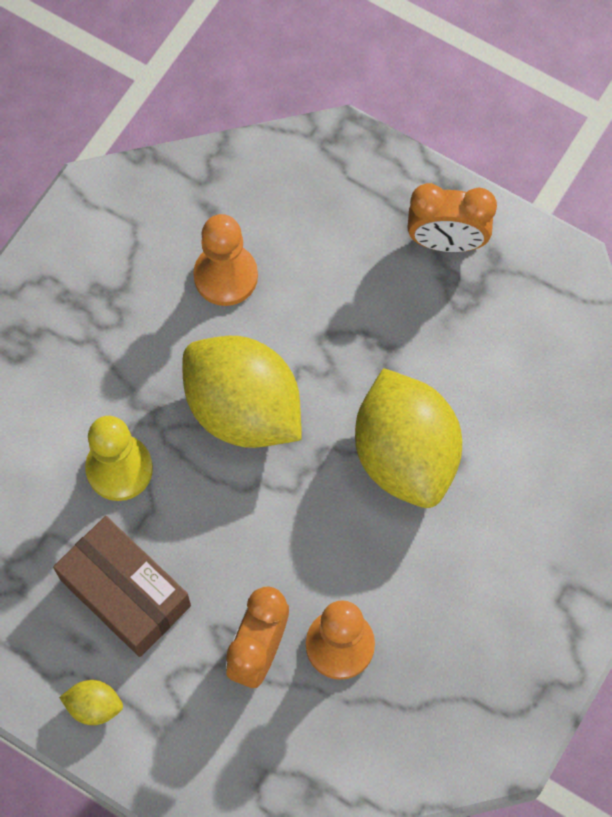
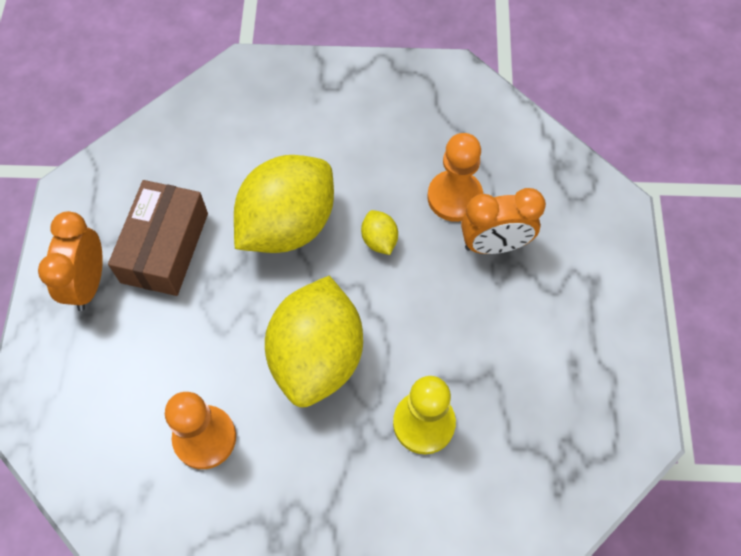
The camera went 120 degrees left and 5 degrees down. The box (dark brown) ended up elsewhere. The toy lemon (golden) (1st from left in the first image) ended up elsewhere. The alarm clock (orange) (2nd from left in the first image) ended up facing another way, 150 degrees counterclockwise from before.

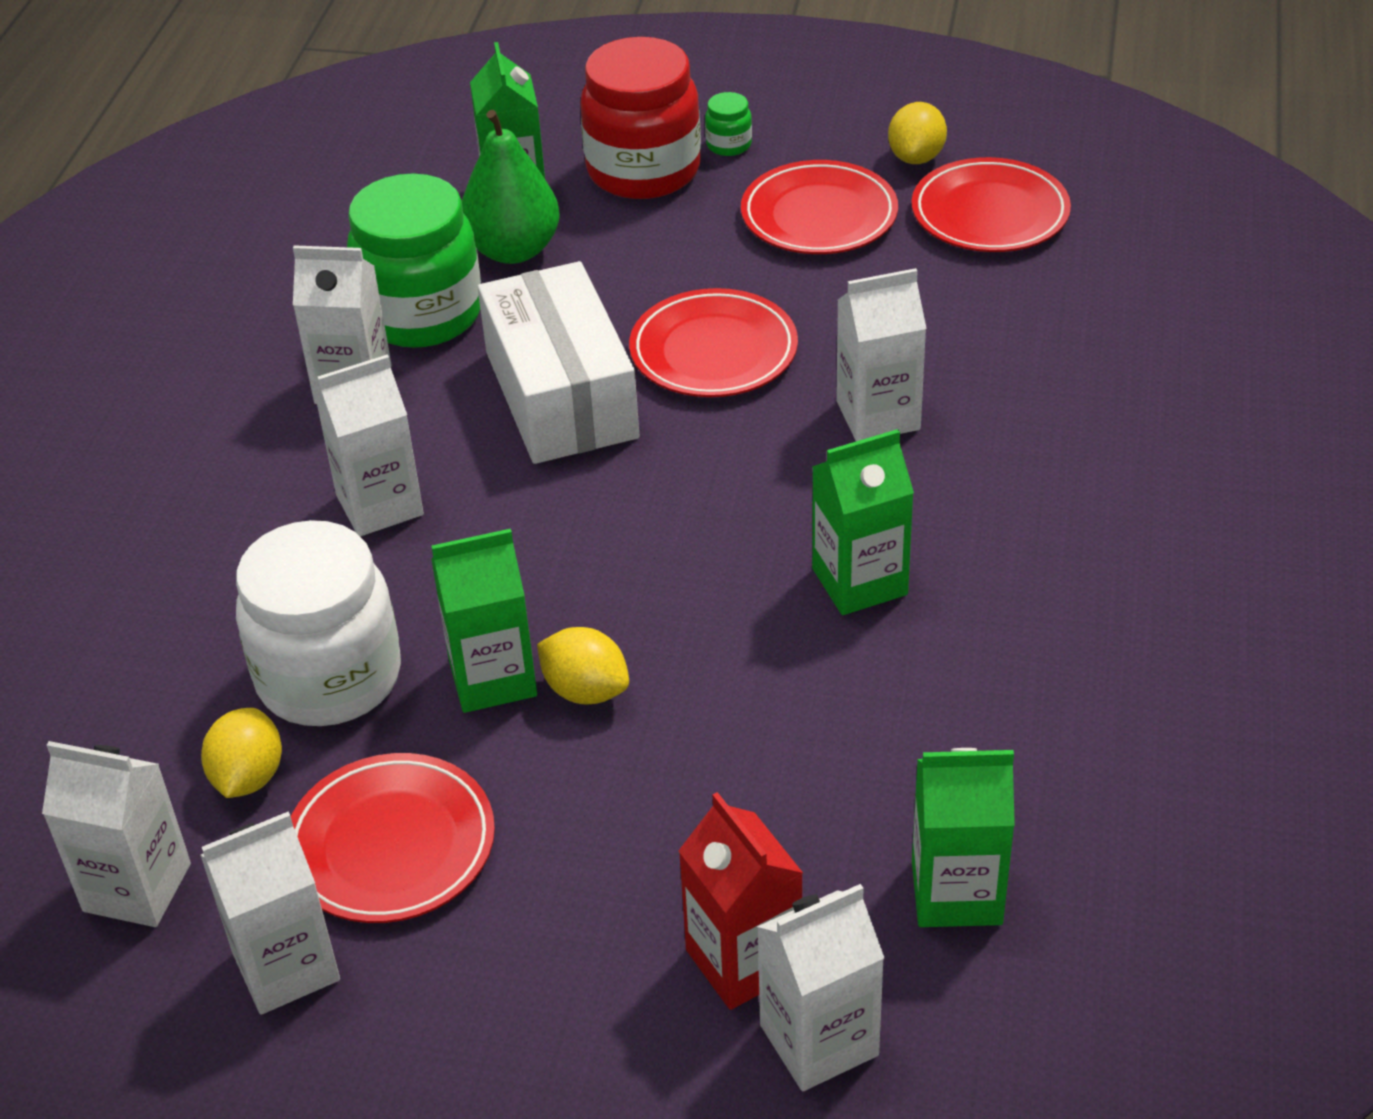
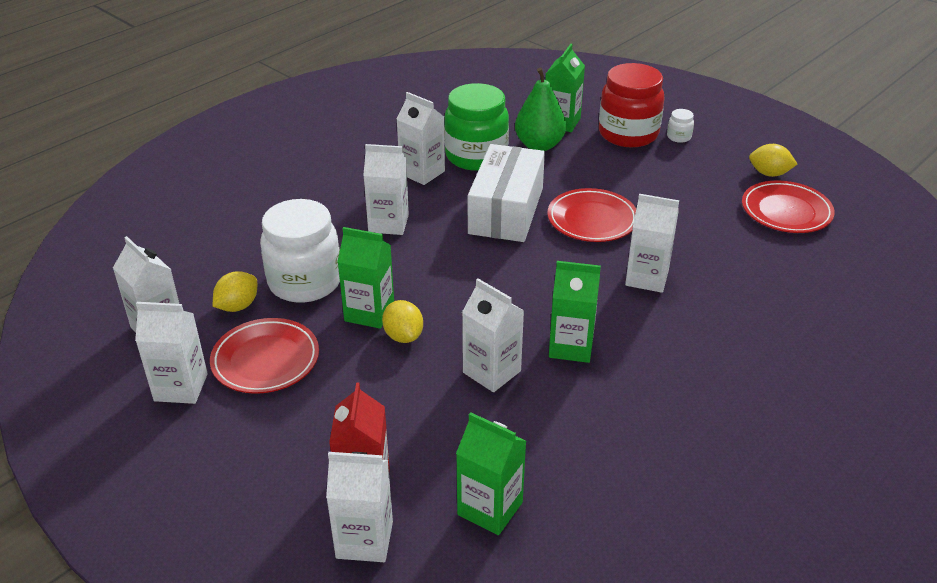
The camera went 30 degrees right and 5 degrees down. What was the preserve jar (leaf-green) (2nd from left) turned into the preserve jar (pure white) (2nd from left). The second view lost the dinner plate (crimson) (3rd from left). The toy lemon (golden) (3rd from left) ended up facing another way, 60 degrees clockwise from before. The second view gained the milk carton (pure white) (6th from left).

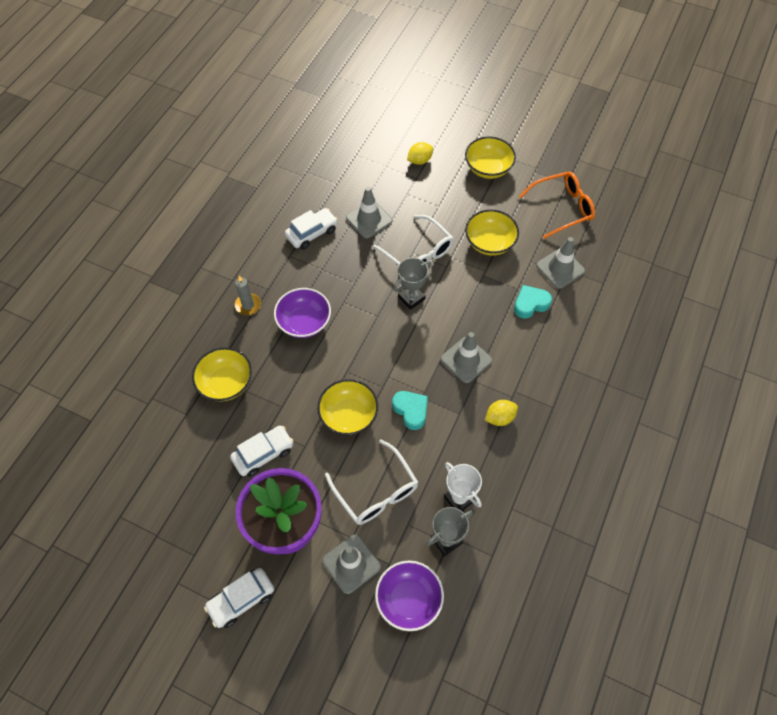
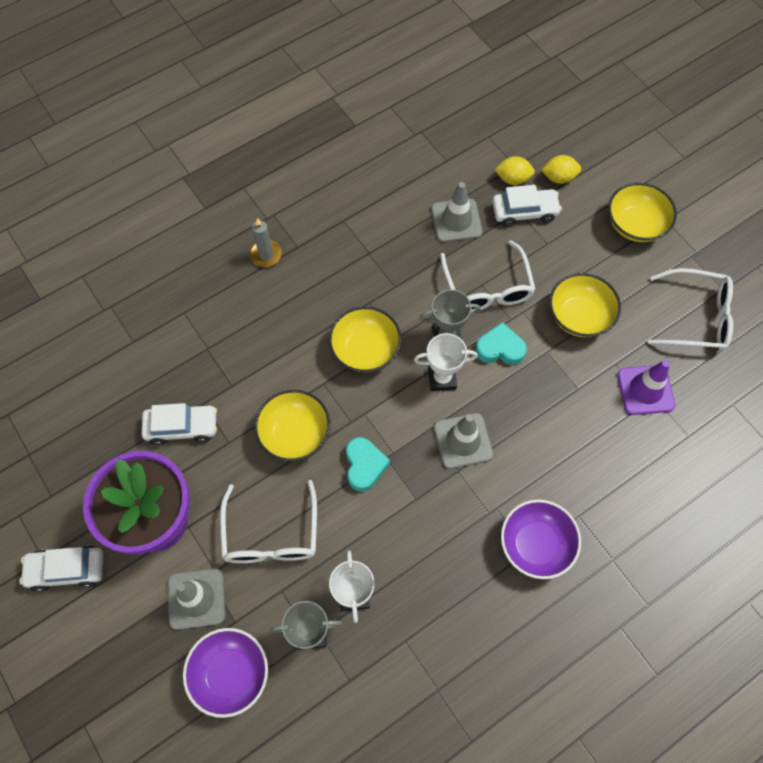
The camera went 30 degrees right and 5 degrees up. The deep dish (golden) (1st from left in the first image) ended up elsewhere. The deep dish (violet) (1st from left in the first image) ended up elsewhere. The automobile (pure white) (3rd from left) ended up elsewhere. The toy lemon (golden) (2nd from left in the first image) ended up elsewhere. The heart shape (teal) (2nd from left) ended up elsewhere. What was the glasses (orange) turned into the glasses (pure white) (3rd from left). What was the road cone (grey) (4th from left) turned into the road cone (violet). The second view gained the trophy (pure white) (2nd from left).

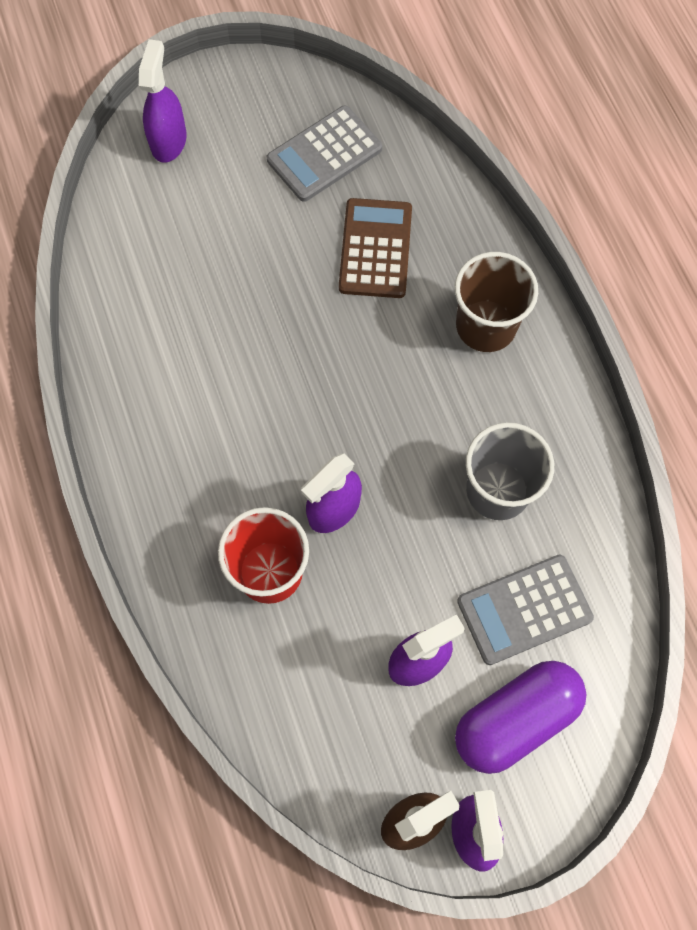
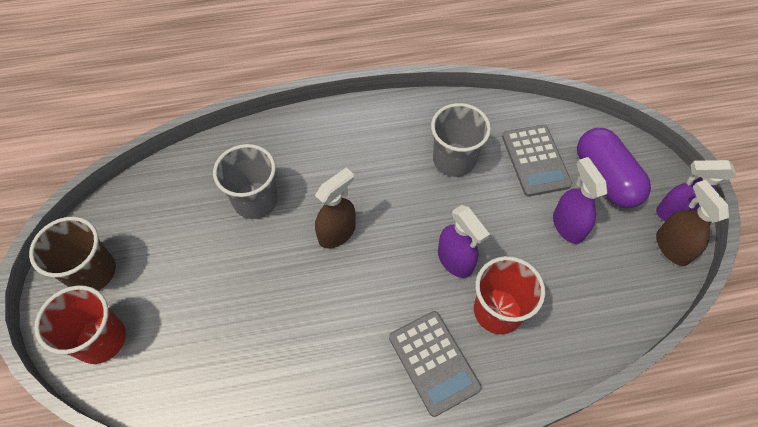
The camera went 80 degrees left and 10 degrees down. Where the sprayer (violet) (1st from left) stood, the cup (crimson) (1st from left) came to stand. The calculator (grey) (1st from left) ended up elsewhere. Where the calculator (dark brown) stood, the cup (grey) (1st from left) came to stand. The cup (dark brown) ended up elsewhere. The second view gained the sprayer (dark brown) (1st from left).

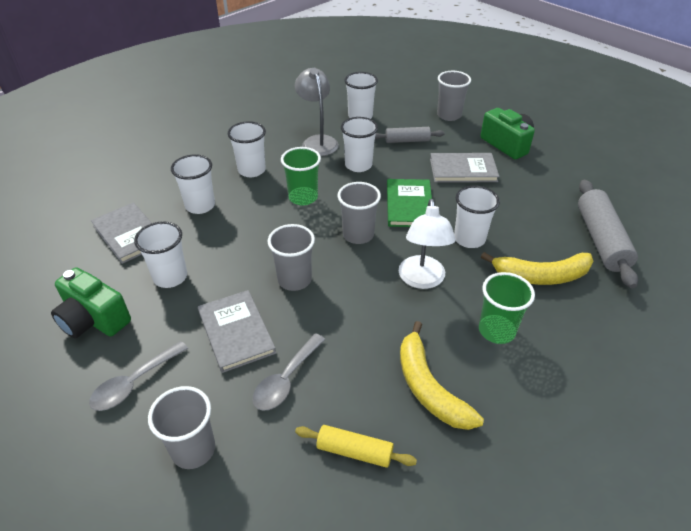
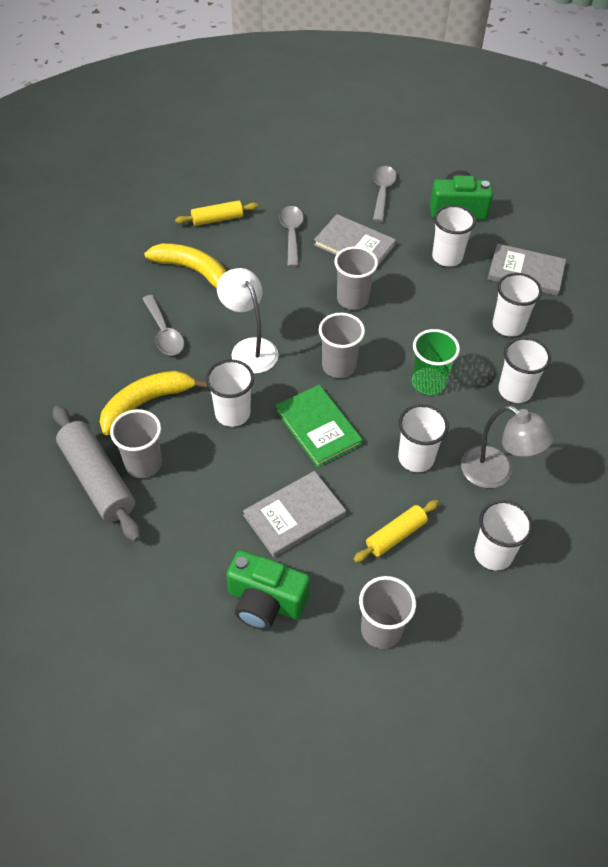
The camera went 145 degrees right and 10 degrees up. The cup (grey) (1st from left) ended up elsewhere. What was the pastry roller (grey) (1st from left) turned into the pastry roller (golden) (2nd from left). Where the cup (leaf-green) (2nd from left) stood, the teaspoon (grey) (1st from left) came to stand.

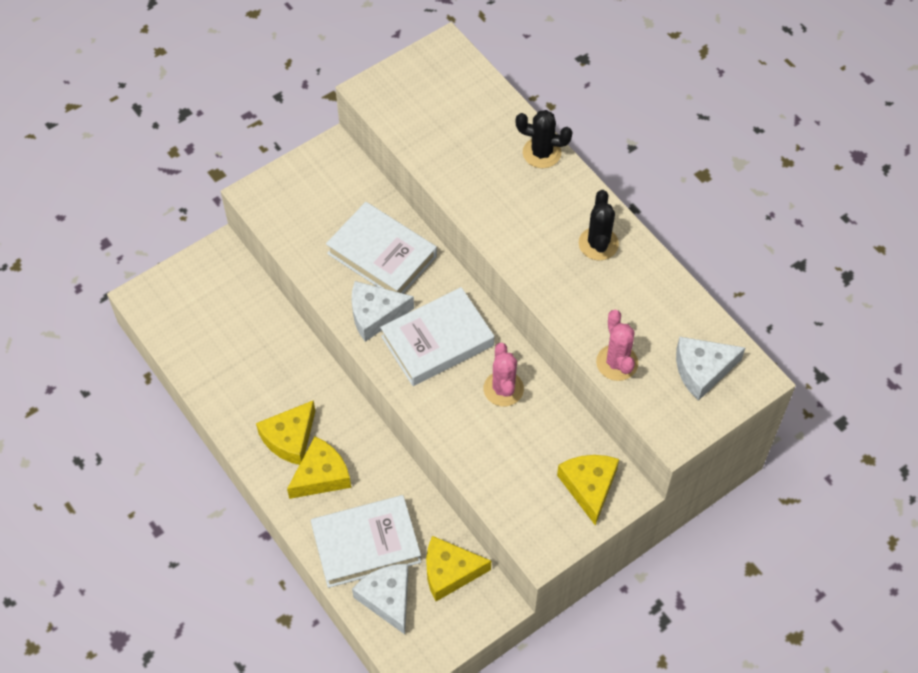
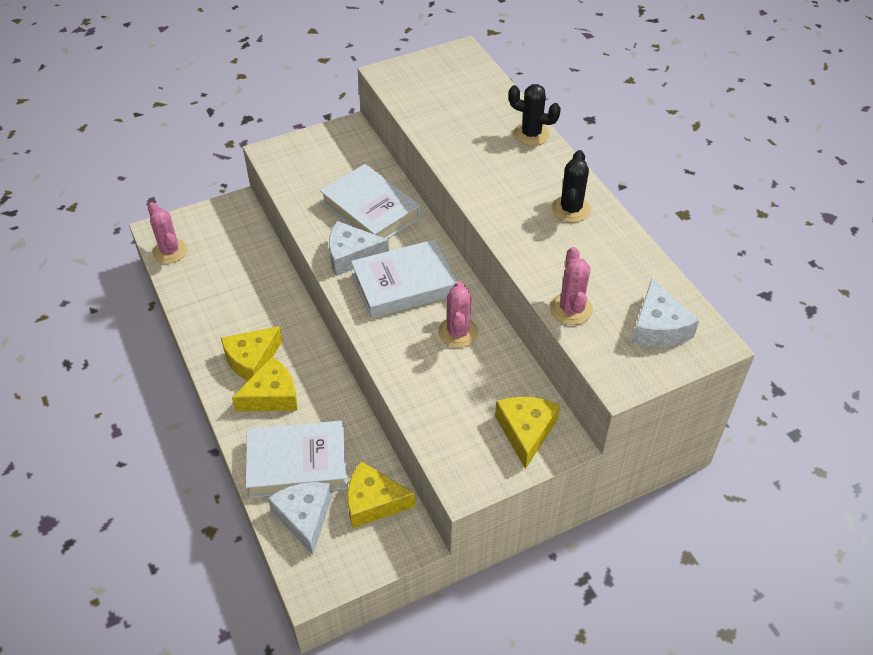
The camera went 10 degrees right and 10 degrees down. The cheese (pure white) (3rd from left) ended up facing another way, 90 degrees counterclockwise from before. The second view gained the prickly plant (rose-pink) (1st from left).

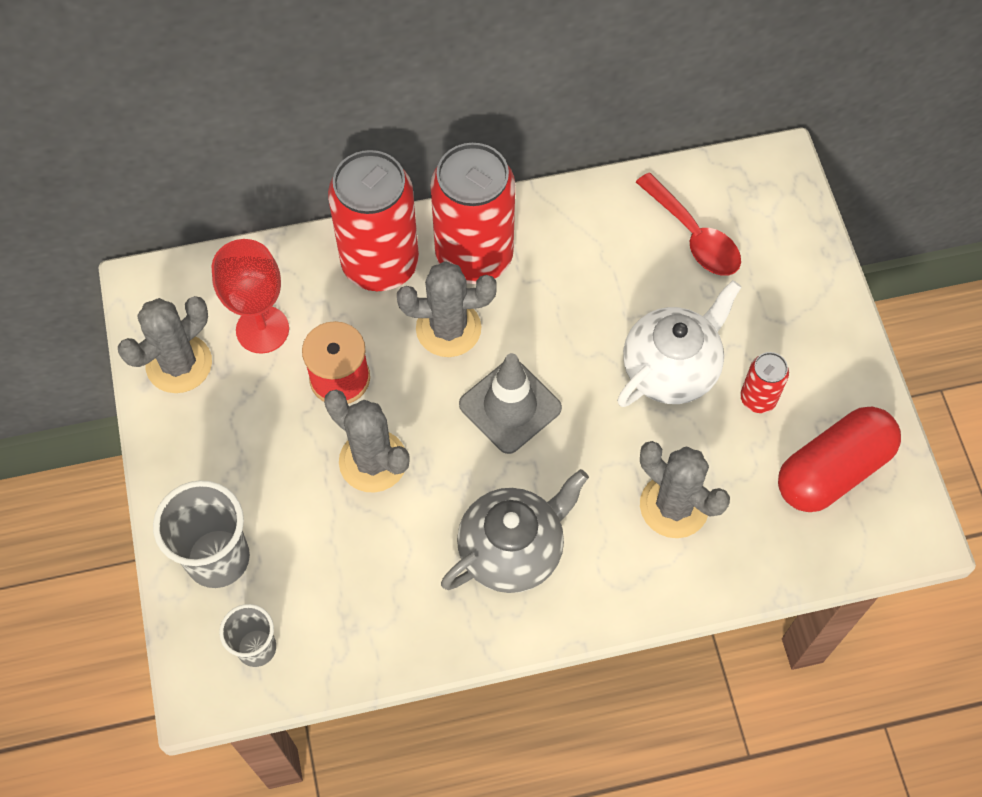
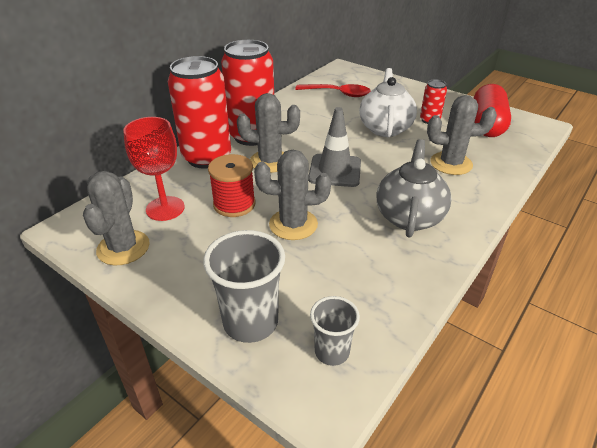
The camera went 40 degrees left and 25 degrees down. The prickly plant (grey) (3rd from left in the first image) ended up facing another way, 45 degrees clockwise from before.

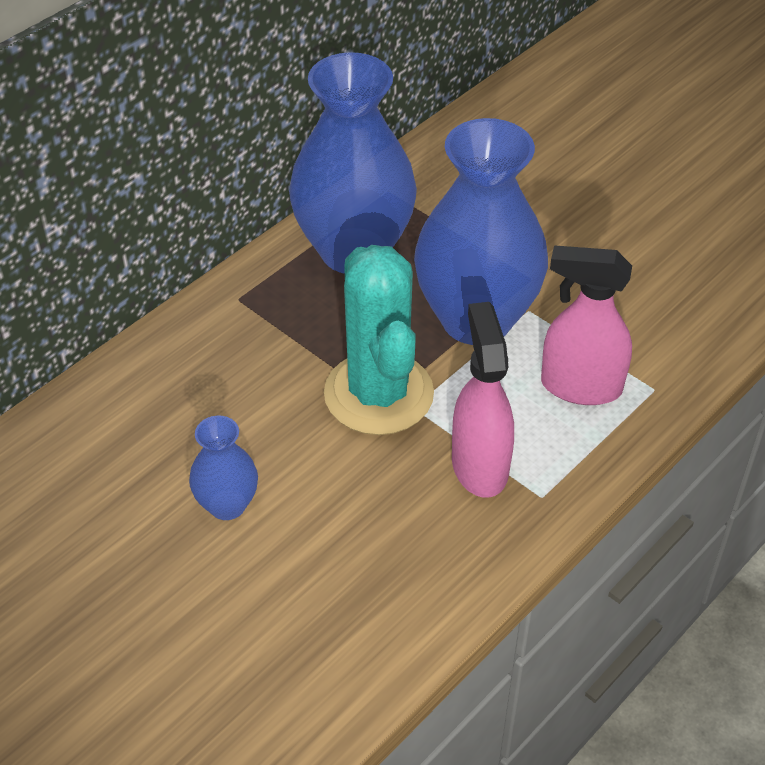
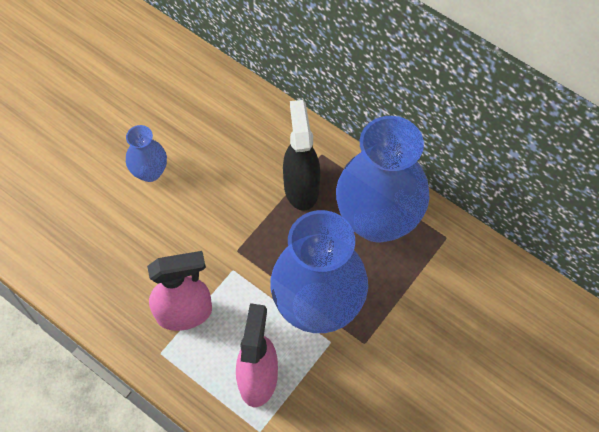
The camera went 85 degrees right and 15 degrees up. The second view lost the prickly plant (teal). The second view gained the sprayer (black).

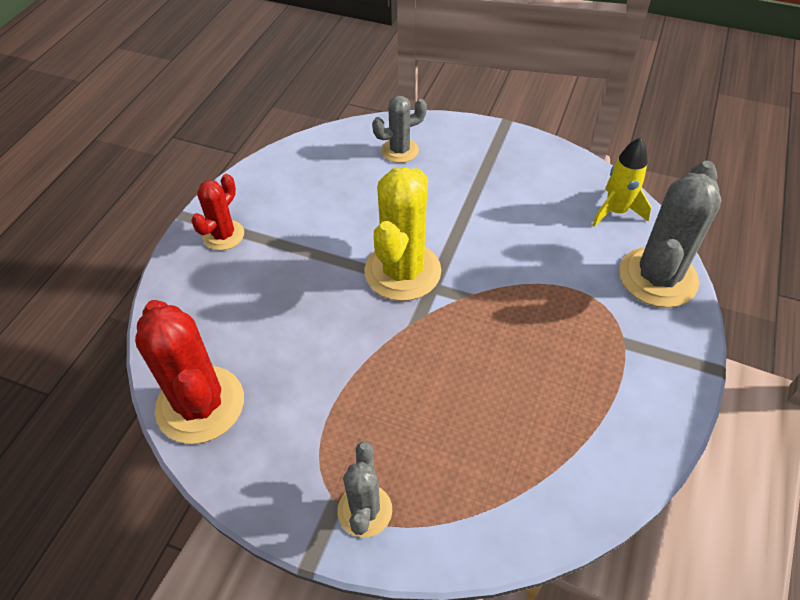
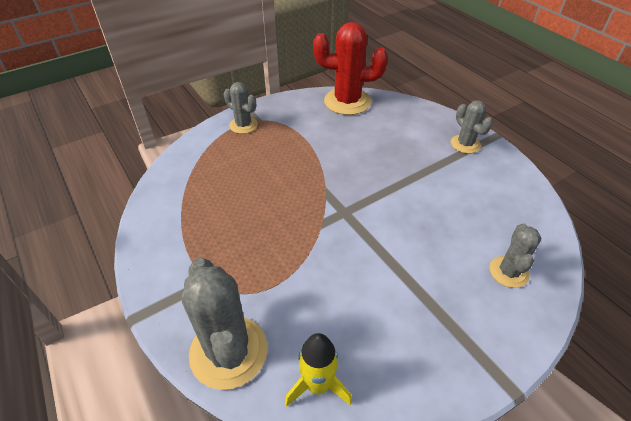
The camera went 125 degrees right and 5 degrees down. What was the prickly plant (crimson) (2nd from left) turned into the prickly plant (grey) (3rd from left). The second view lost the prickly plant (golden).

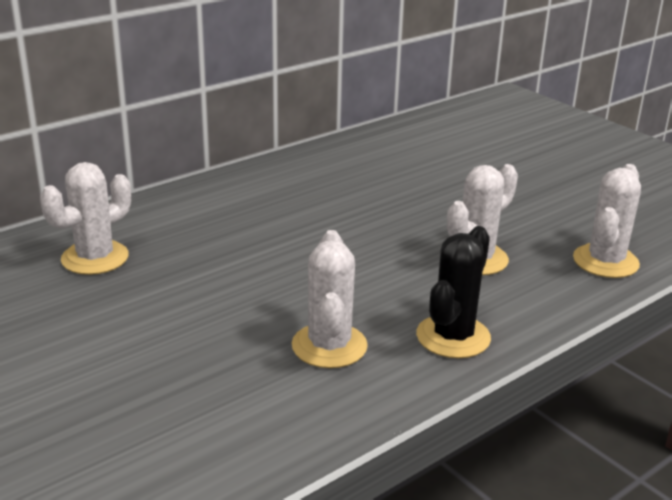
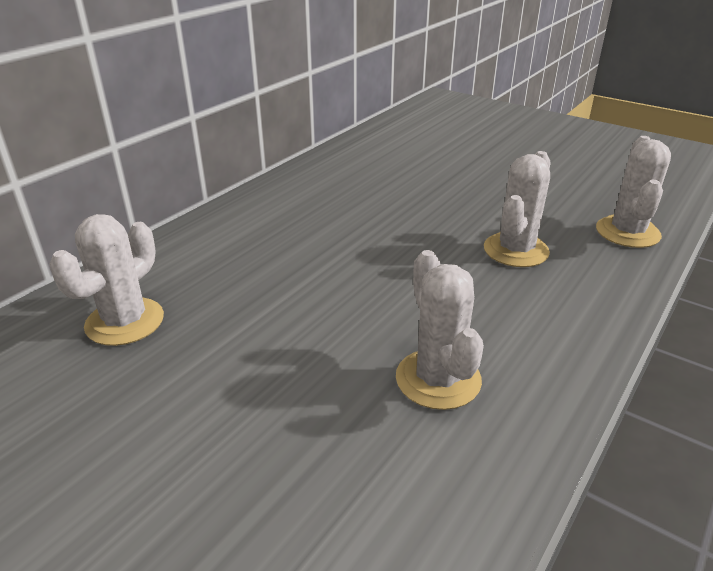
The camera went 15 degrees left and 5 degrees up. The second view lost the prickly plant (black).

